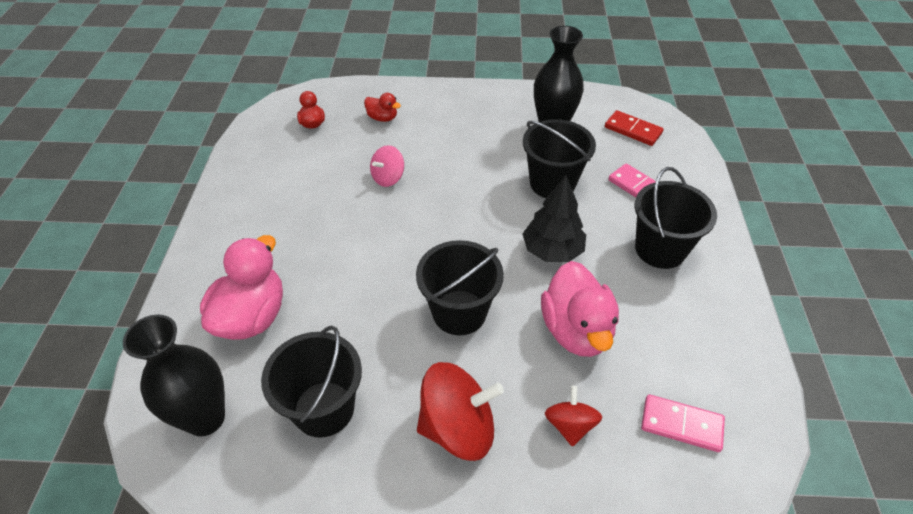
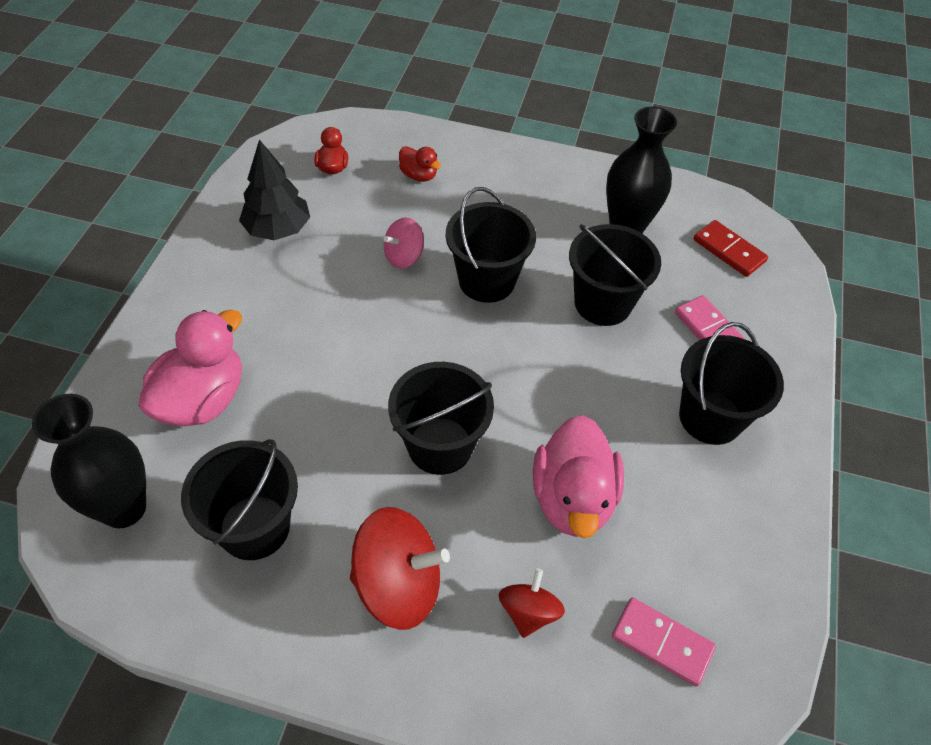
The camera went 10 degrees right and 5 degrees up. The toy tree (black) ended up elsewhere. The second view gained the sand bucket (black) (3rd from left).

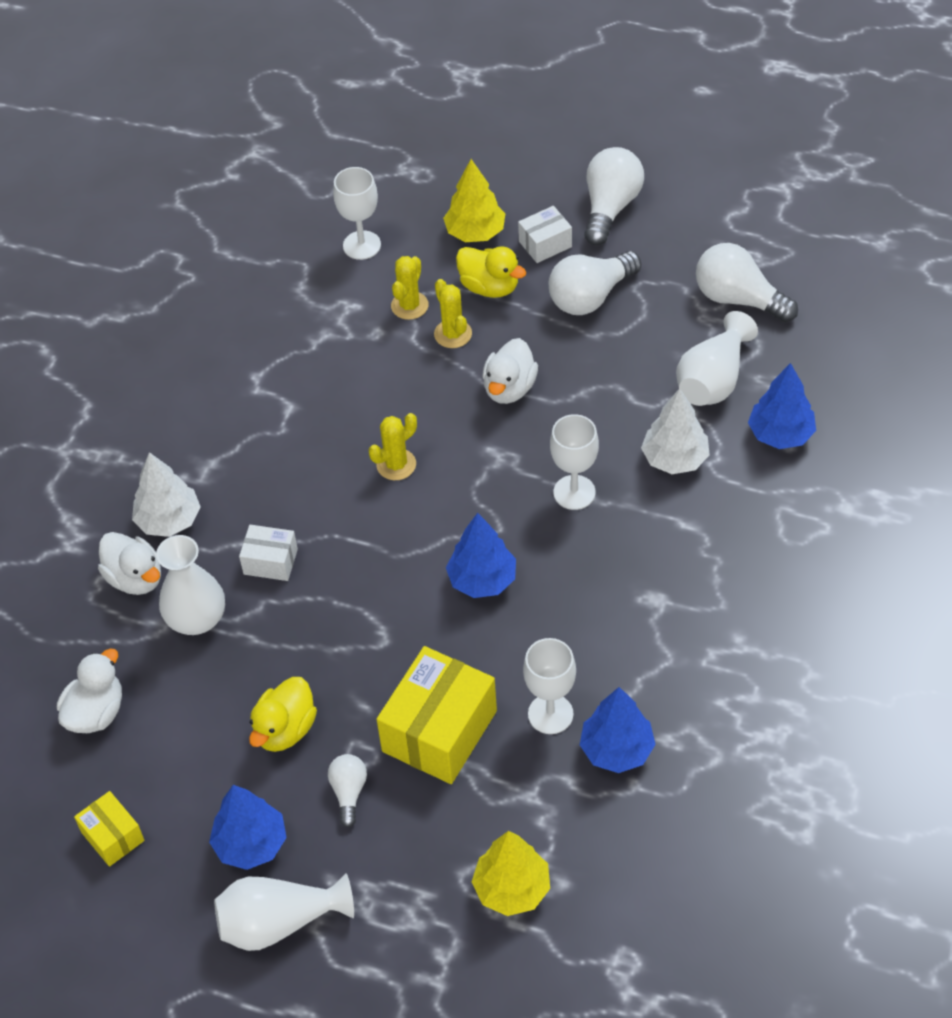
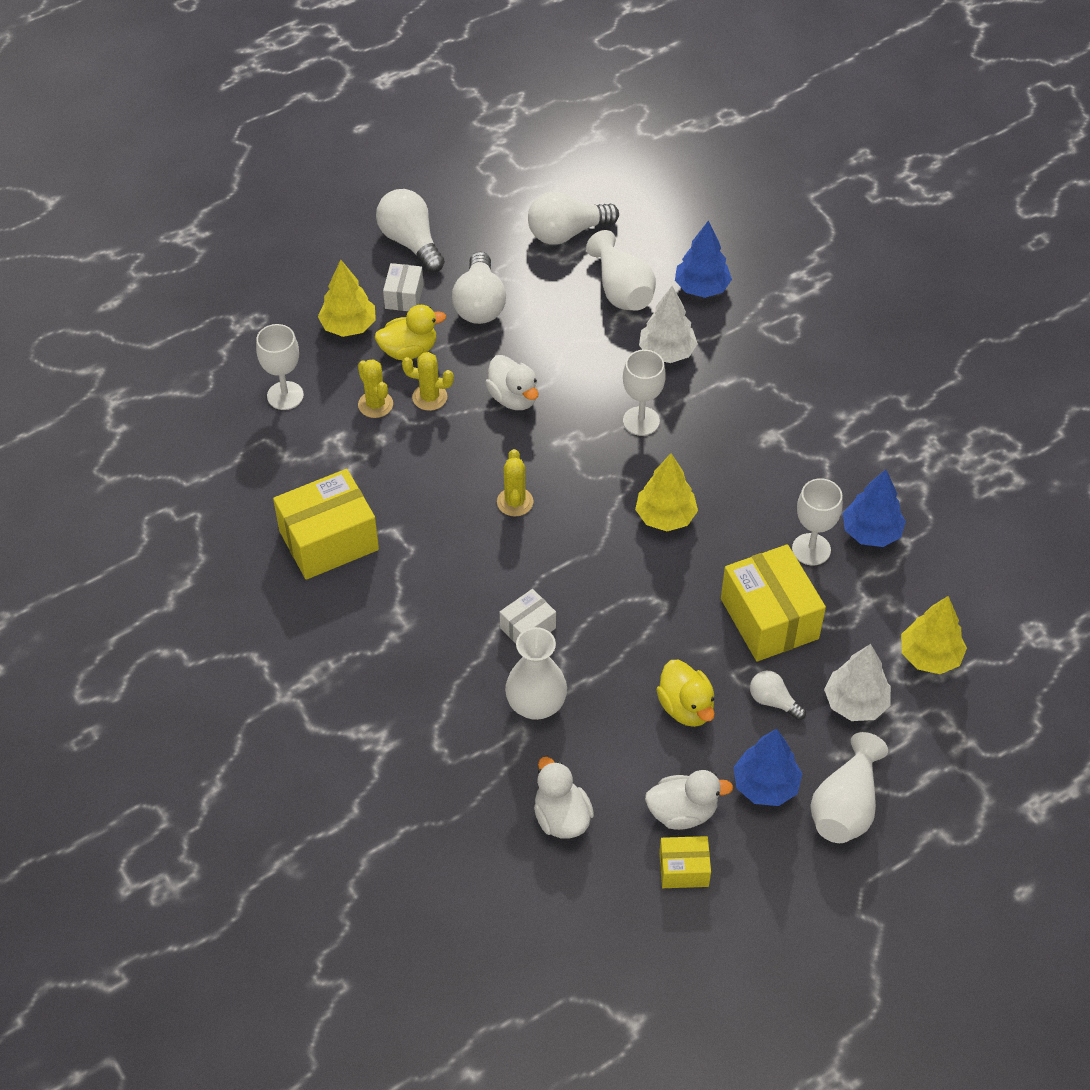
The camera went 55 degrees left and 0 degrees up. The duck (pure white) (2nd from left in the first image) ended up elsewhere. The toy tree (pure white) (1st from left in the first image) ended up elsewhere. What was the toy tree (blue) (2nd from left) turned into the toy tree (golden) (2nd from left). The second view gained the box (golden) (1st from left).

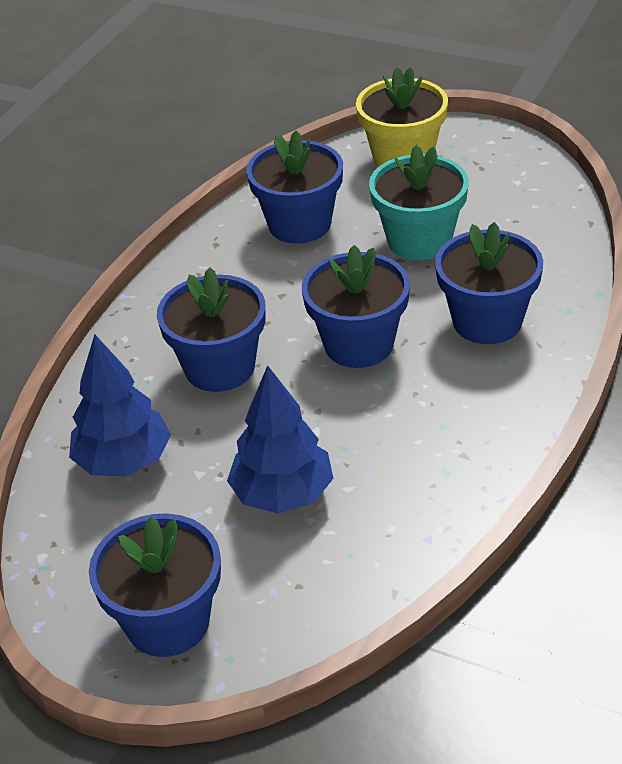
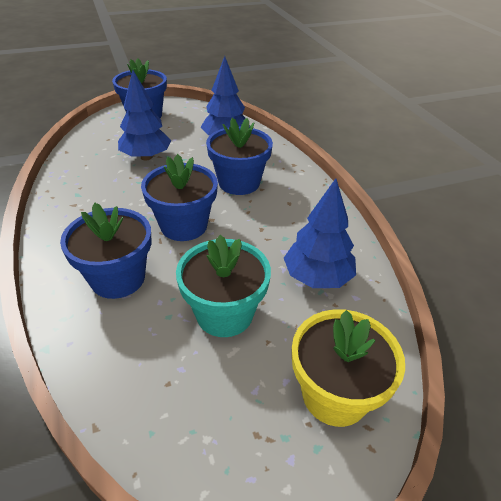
The camera went 130 degrees right and 0 degrees up. Where the potted plant (blue) (3rd from left) stood, the toy tree (blue) (3rd from left) came to stand.

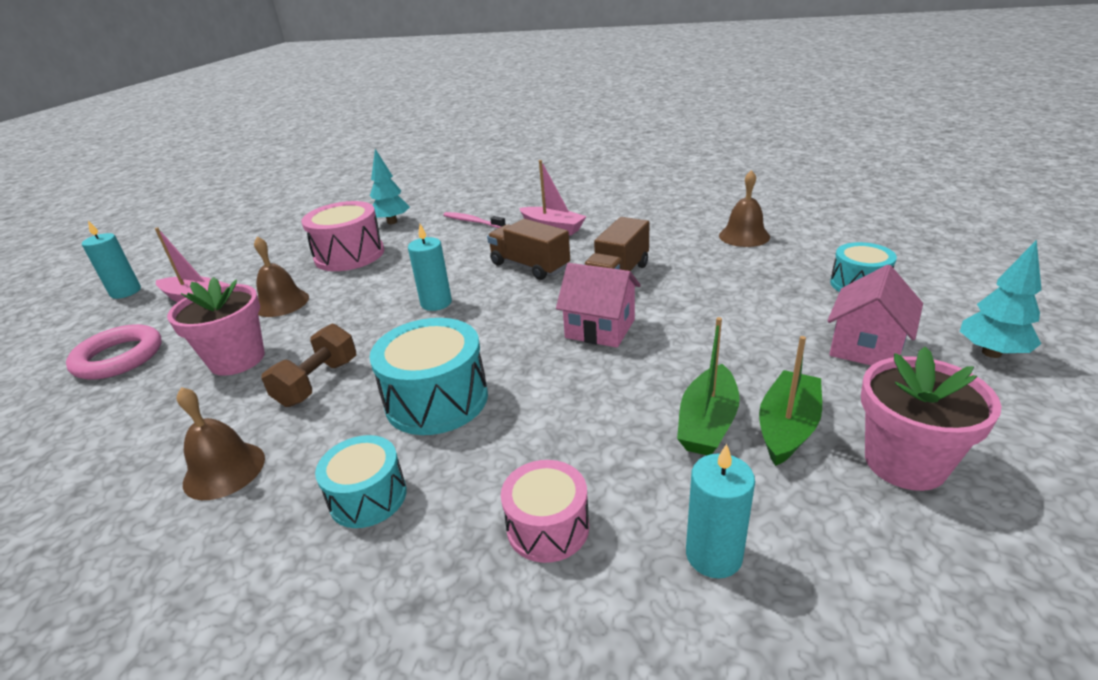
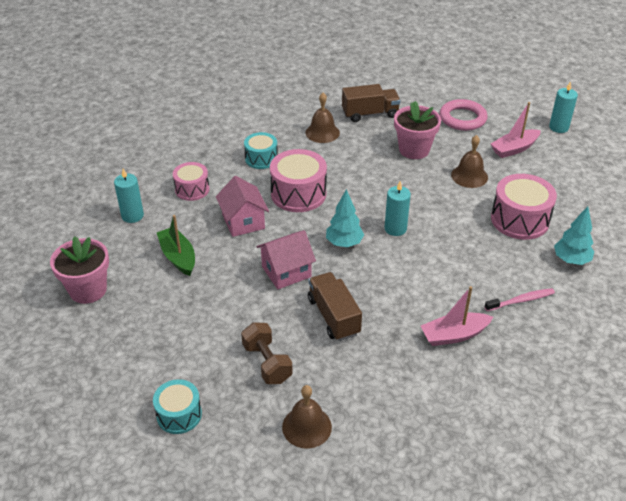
The camera went 125 degrees right and 10 degrees up. The free weight (dark brown) ended up elsewhere. What was the toy drum (teal) (2nd from left) turned into the toy drum (rose-pink) (2nd from left). The toy truck (dark brown) (1st from left in the first image) ended up elsewhere. The second view lost the sailboat (leaf-green) (2nd from left). The house (rose-pink) (2nd from left in the first image) ended up elsewhere. The toy tree (teal) (2nd from left in the first image) ended up elsewhere.

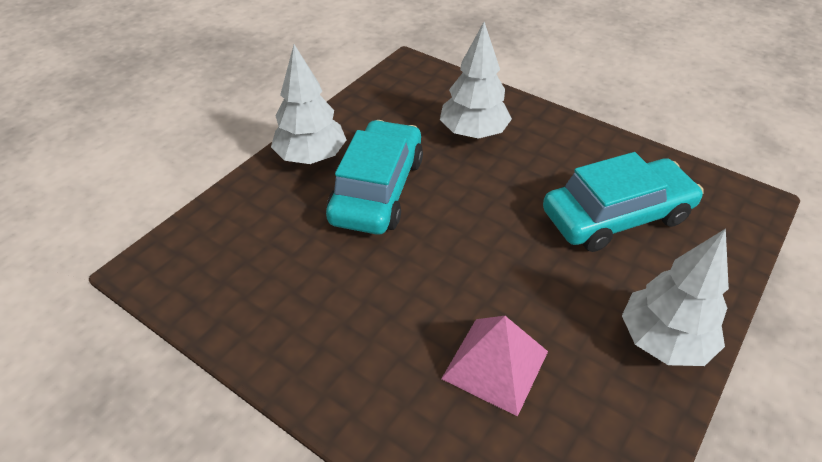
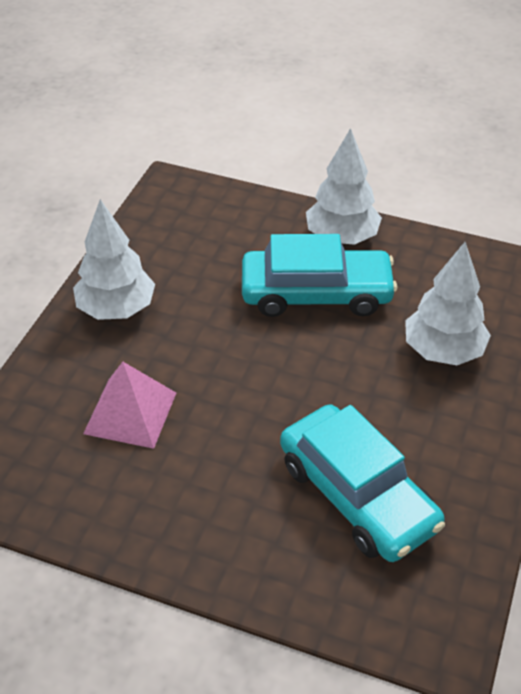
The camera went 75 degrees right and 0 degrees up. The toy tree (pure white) (3rd from left in the first image) ended up elsewhere.

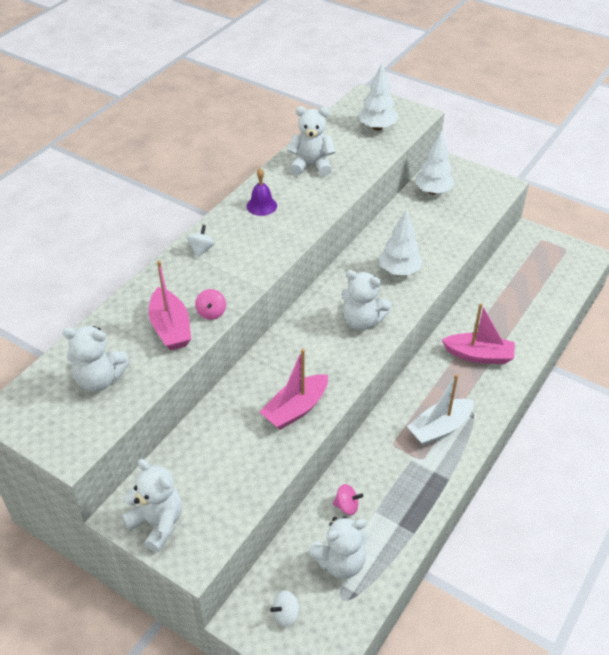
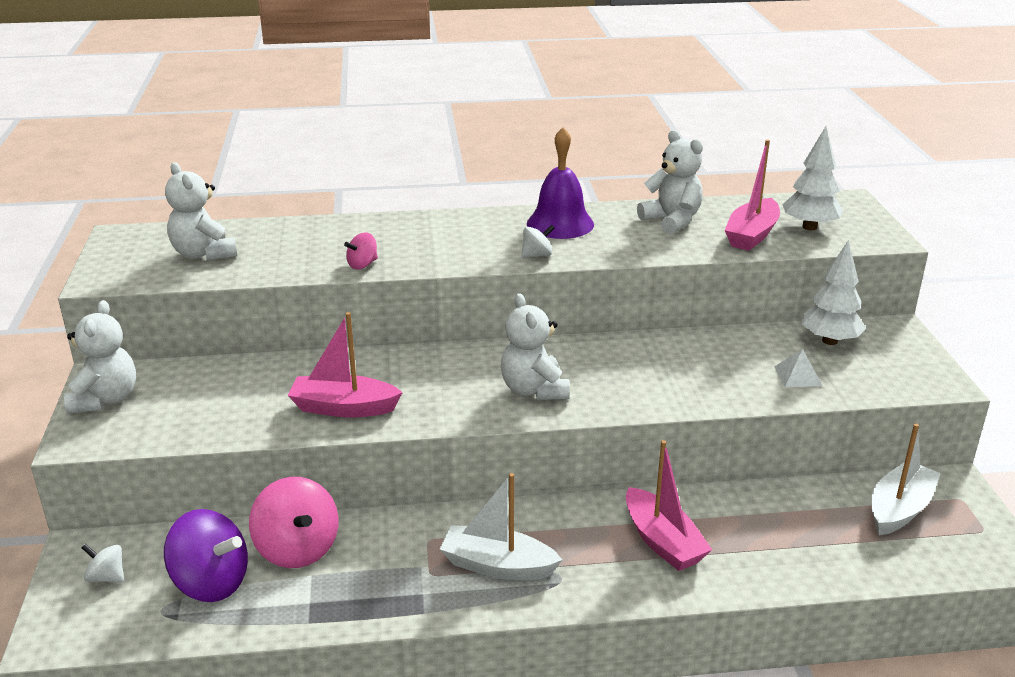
The camera went 50 degrees right and 15 degrees down. The sailboat (rose-pink) (1st from left in the first image) ended up elsewhere. The whirligig (pure white) (1st from left in the first image) ended up elsewhere. The size of the bell (violet) changed by a factor of 1.65. Where the teddy bear (pure white) (4th from left) stood, the whirligig (violet) came to stand. The size of the whirligig (rose-pink) (2nd from left in the first image) changed by a factor of 1.99. The second view lost the toy tree (pure white) (2nd from left). The second view gained the pyramid (pure white). The second view gained the sailboat (pure white) (2nd from left).

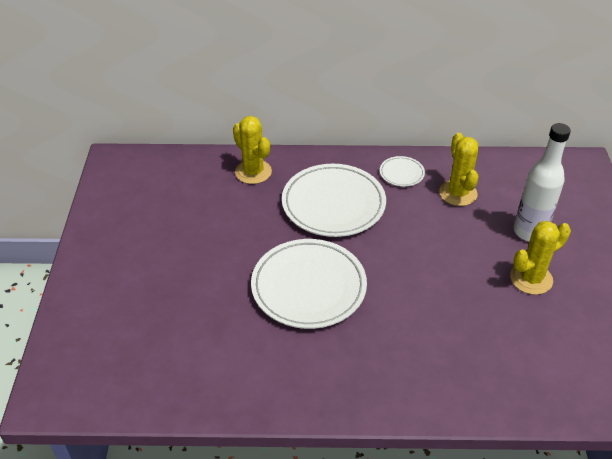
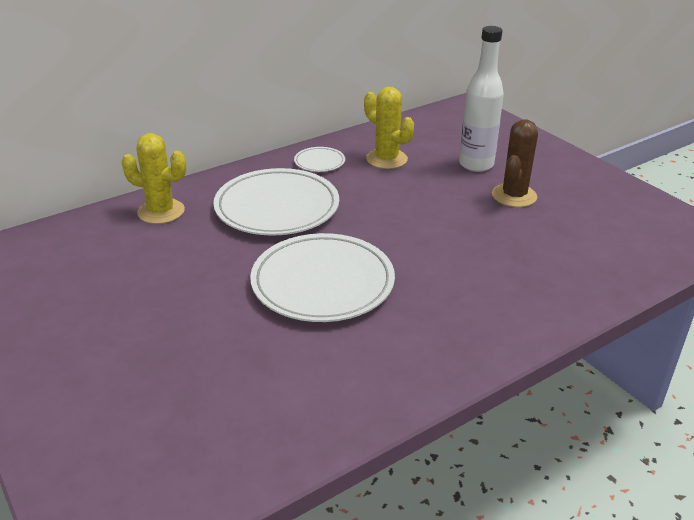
The camera went 35 degrees left and 10 degrees down. What was the prickly plant (golden) (3rd from left) turned into the prickly plant (dark brown).

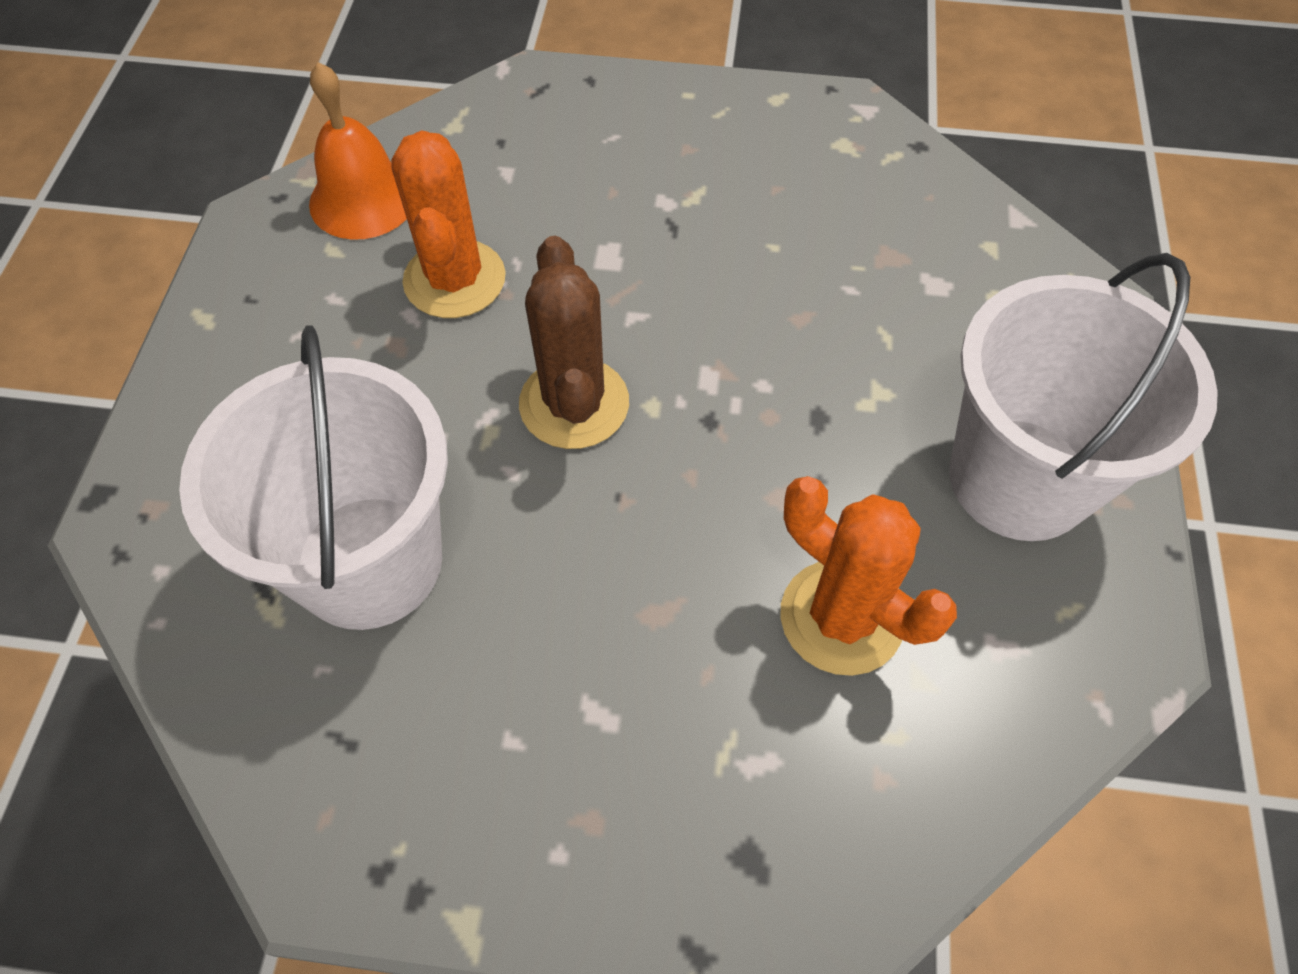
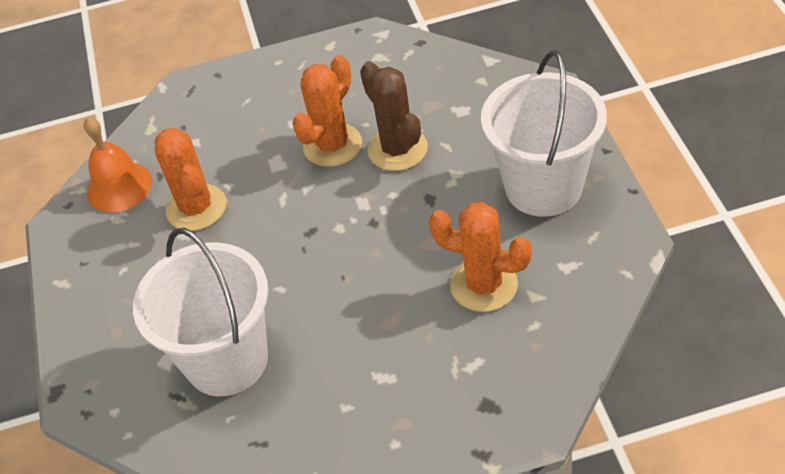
The camera went 15 degrees left and 10 degrees down. The prickly plant (dark brown) ended up elsewhere. The second view gained the prickly plant (orange) (2nd from left).

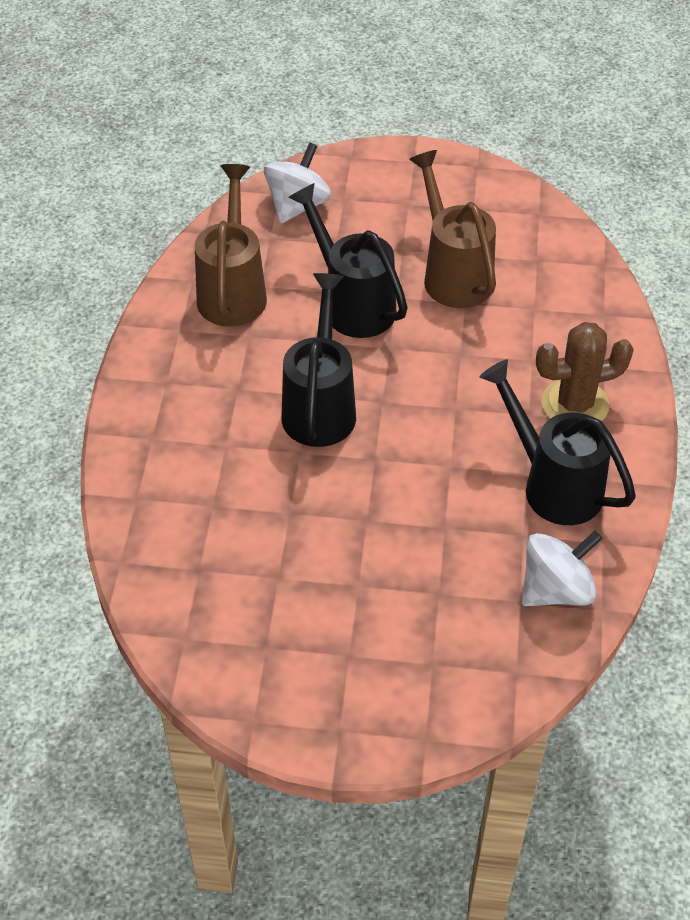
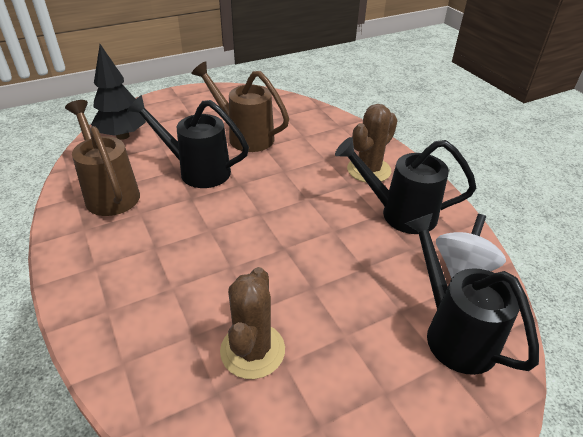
The camera went 35 degrees left and 10 degrees down. Where the whirligig (pure white) (1st from left) stood, the toy tree (black) came to stand. The watering can (black) (1st from left in the first image) ended up elsewhere. The second view gained the prickly plant (dark brown) (1st from left).

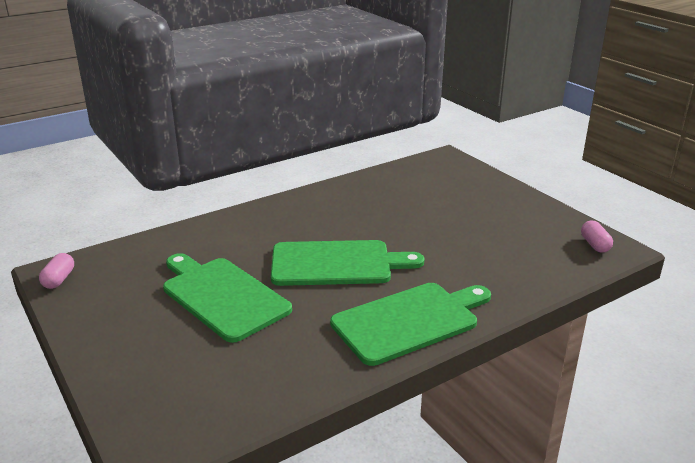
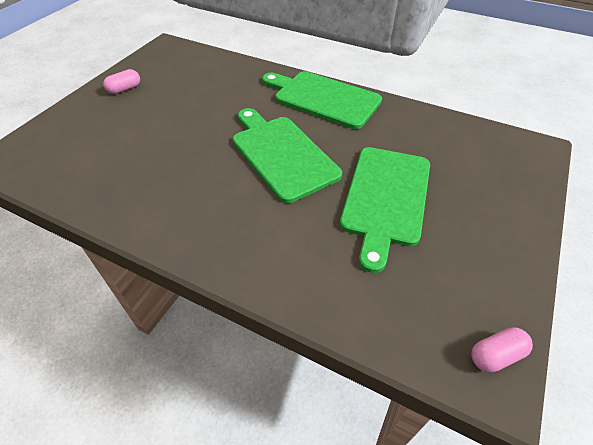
The camera went 120 degrees left and 20 degrees up. The pill (rose-pink) (2nd from left in the first image) ended up elsewhere.

